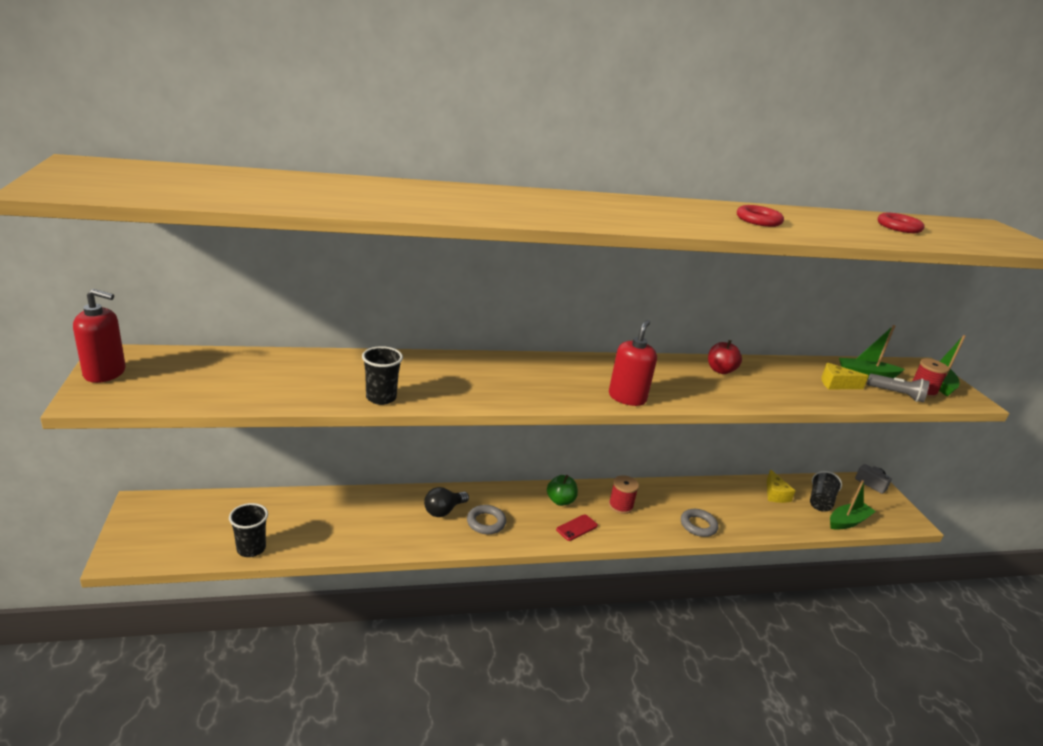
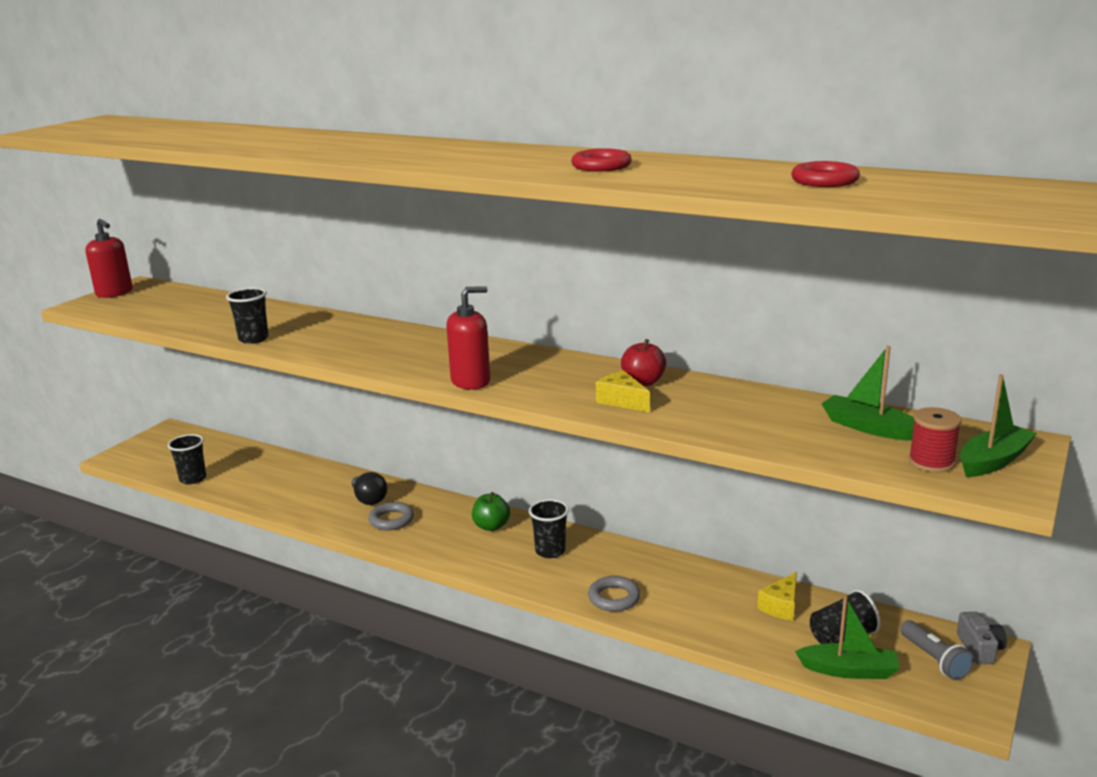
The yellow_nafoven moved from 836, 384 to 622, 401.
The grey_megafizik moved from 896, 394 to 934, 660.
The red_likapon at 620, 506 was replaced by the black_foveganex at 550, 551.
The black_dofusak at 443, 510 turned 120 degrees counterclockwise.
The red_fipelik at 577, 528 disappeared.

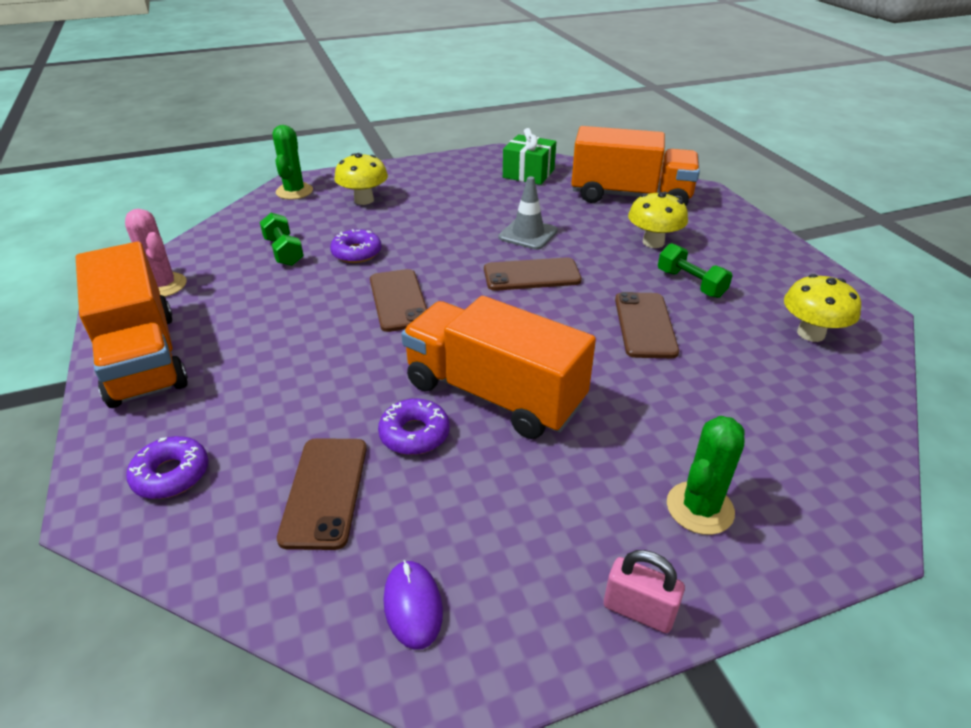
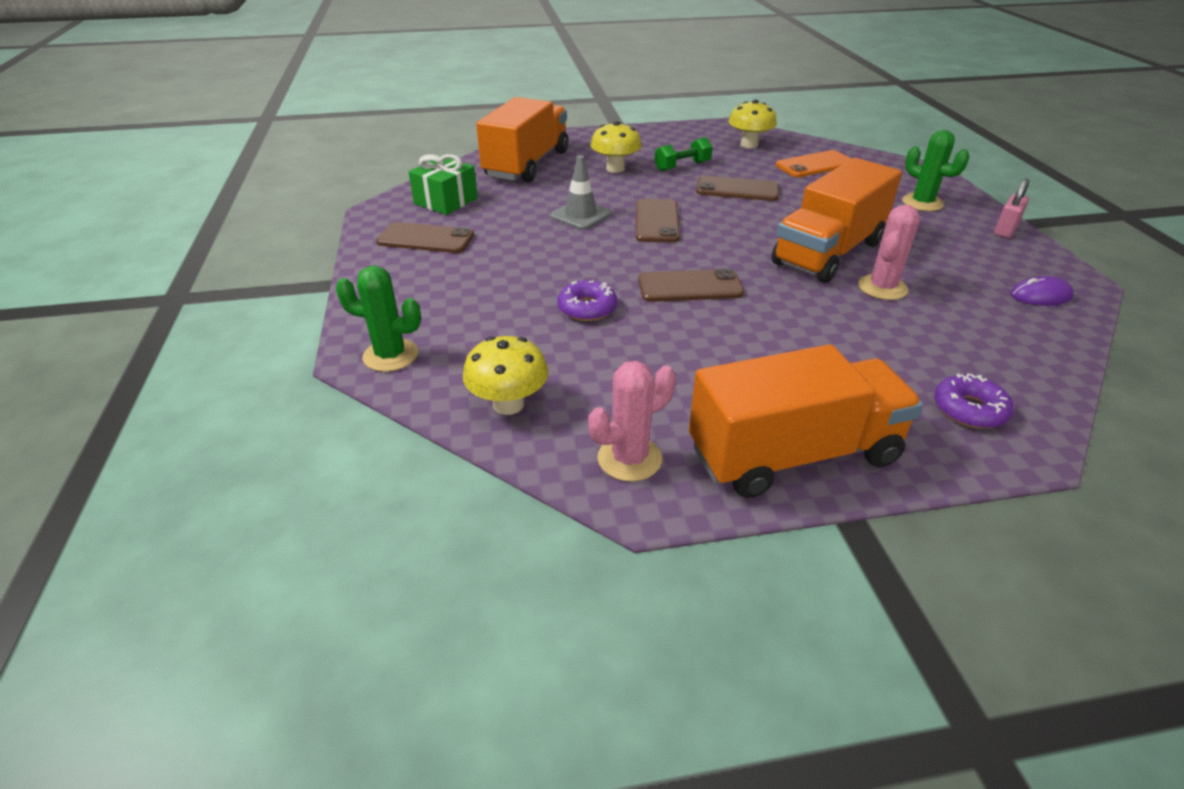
The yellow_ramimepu moved from 364, 200 to 508, 404.
The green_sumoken at 284, 252 disappeared.
The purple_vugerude at 414, 434 was replaced by the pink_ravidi at 882, 288.
The brown_fipelik moved from 325, 491 to 425, 239.
The orange_fipelik at 814, 165 appeared.

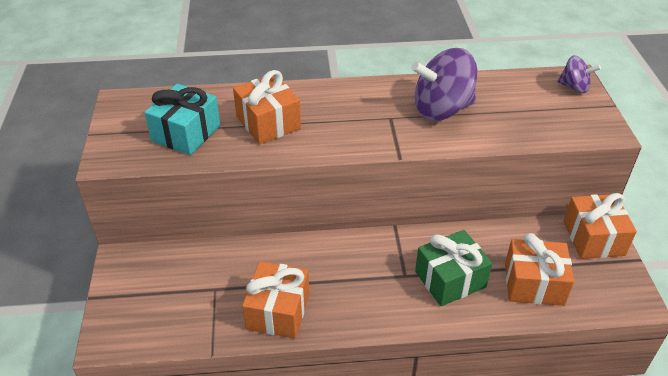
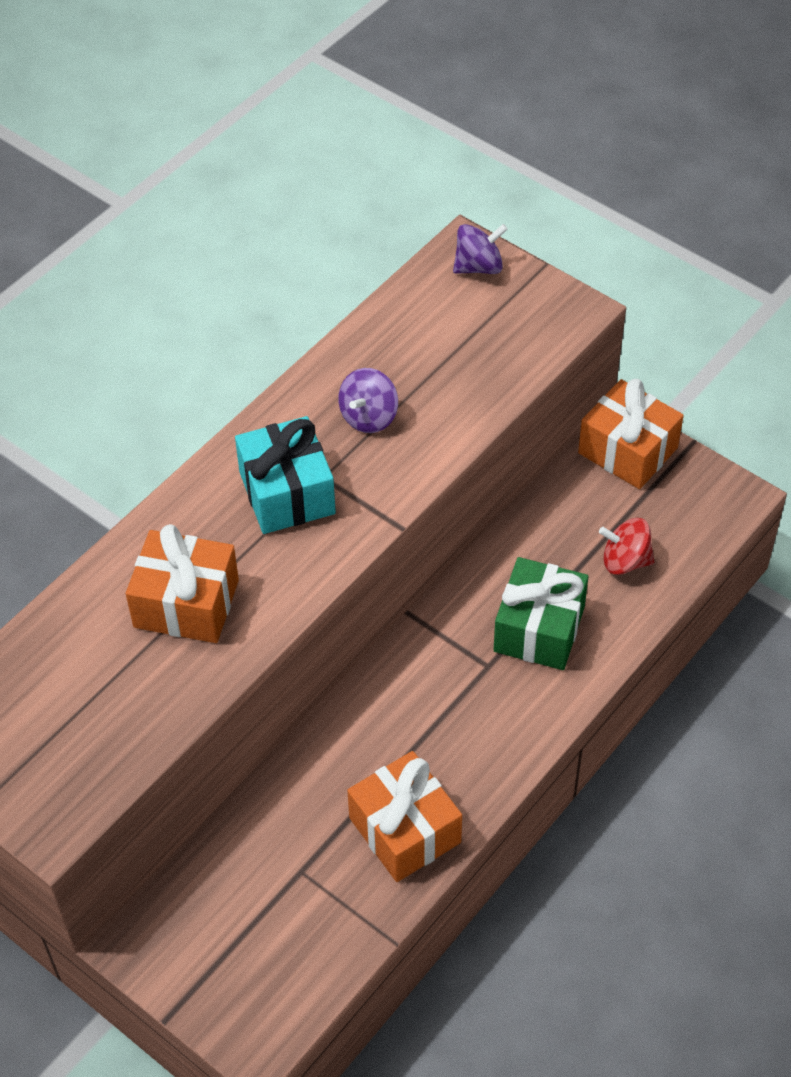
The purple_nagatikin at 442, 109 changed to 0.53 times the size.
The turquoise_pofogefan moved from 186, 133 to 287, 493.
The orange_pofogefan at 534, 284 was replaced by the red_nagatikin at 625, 561.

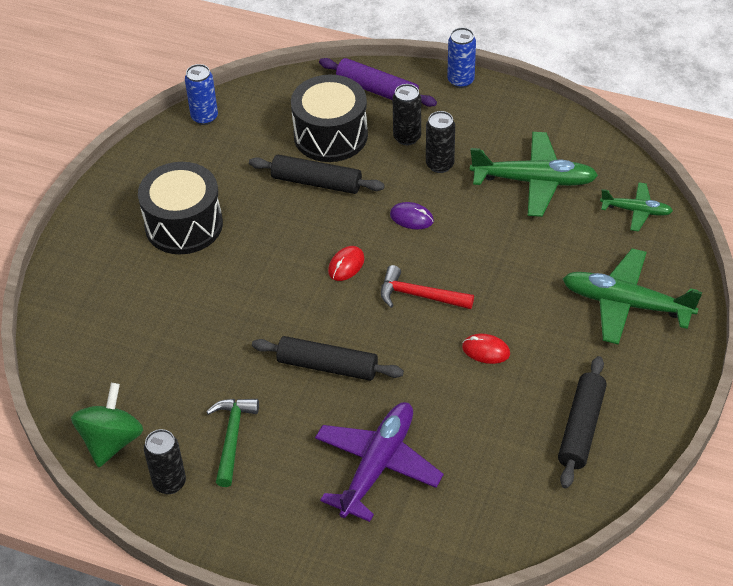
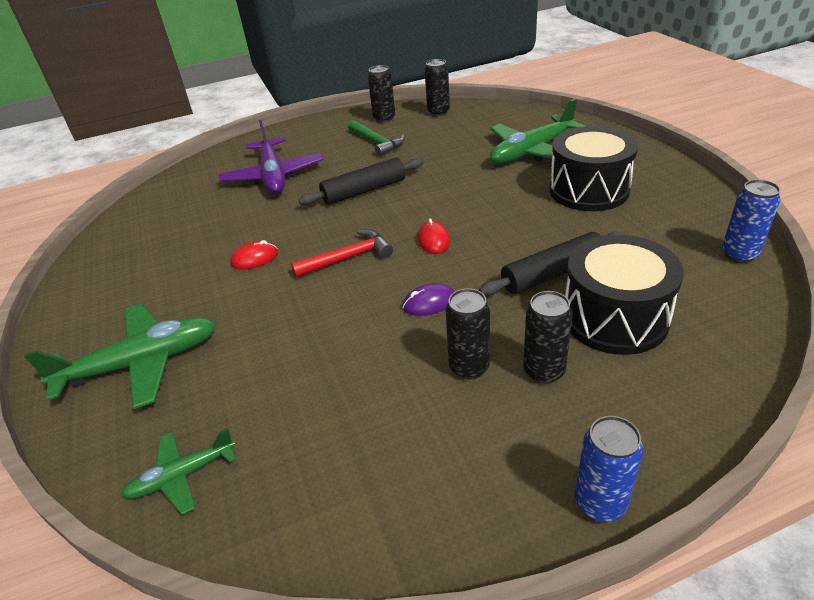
The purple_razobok at 377, 90 disappeared.
The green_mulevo moved from 534, 181 to 531, 151.
The black_razobok at 581, 428 disappeared.
The green_nagatikin at 111, 441 was replaced by the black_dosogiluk at 438, 112.

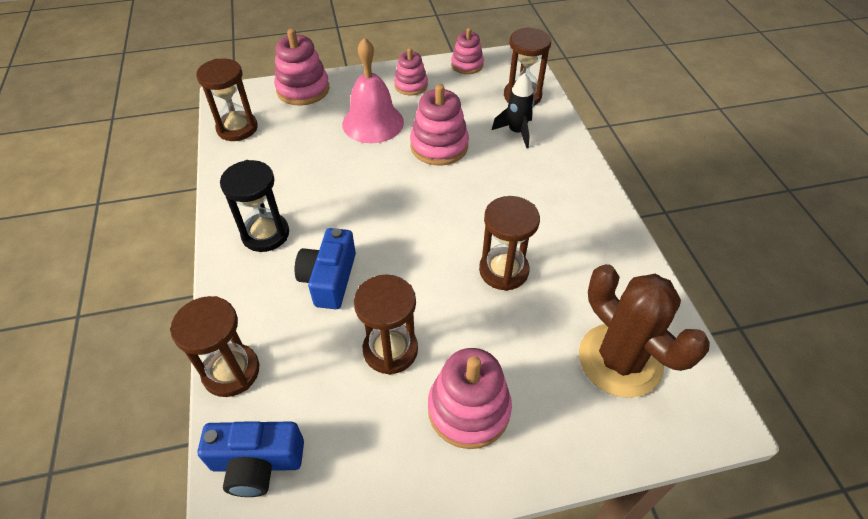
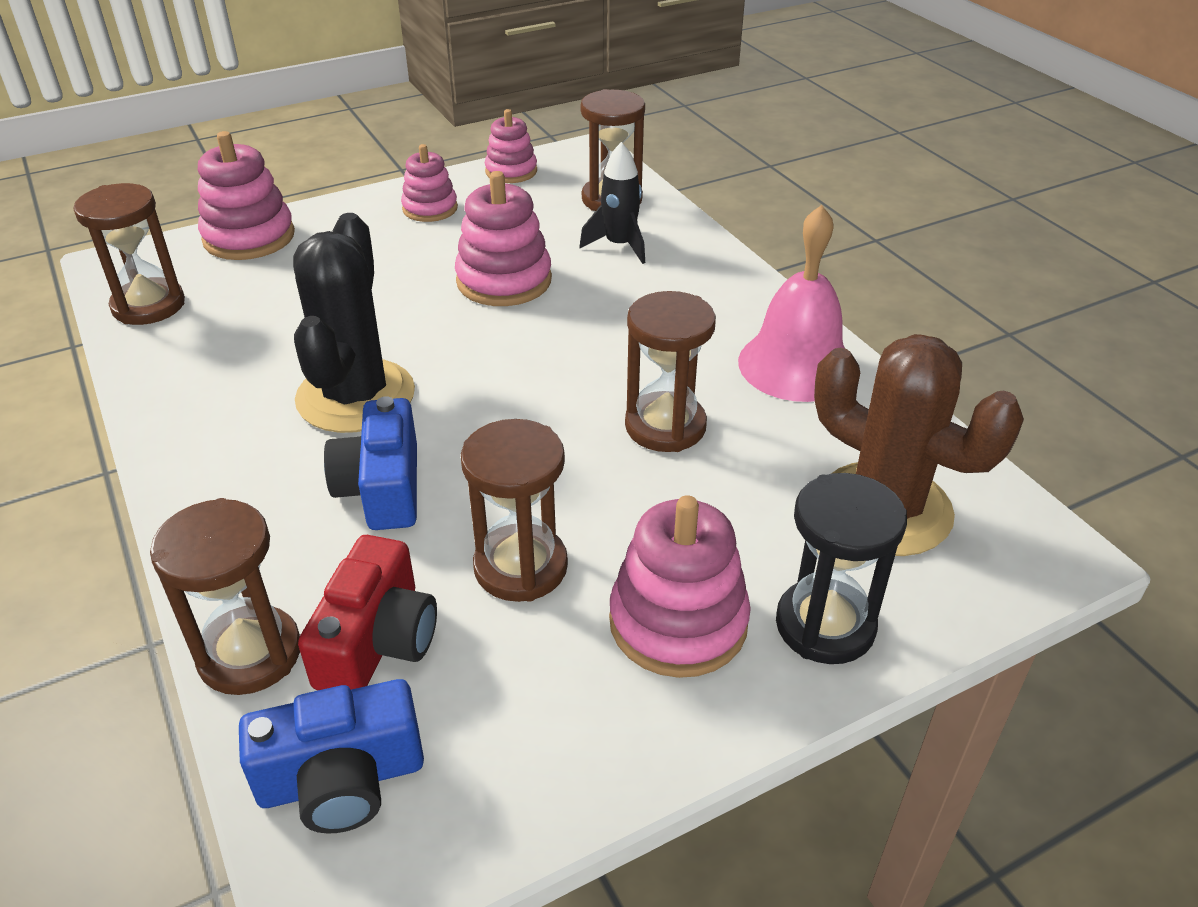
The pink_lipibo moved from 373, 123 to 796, 365.
The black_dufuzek moved from 265, 234 to 825, 625.
The black_ravidi at 355, 396 appeared.
The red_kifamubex at 377, 641 appeared.

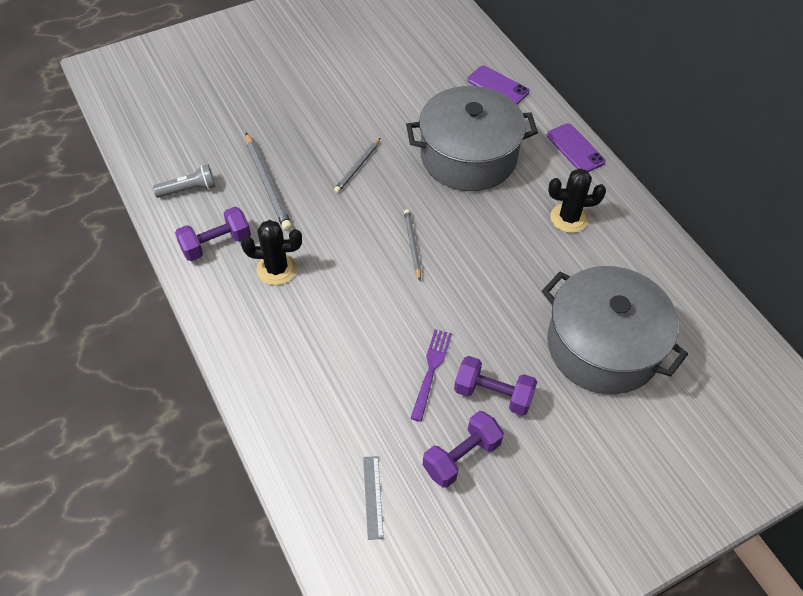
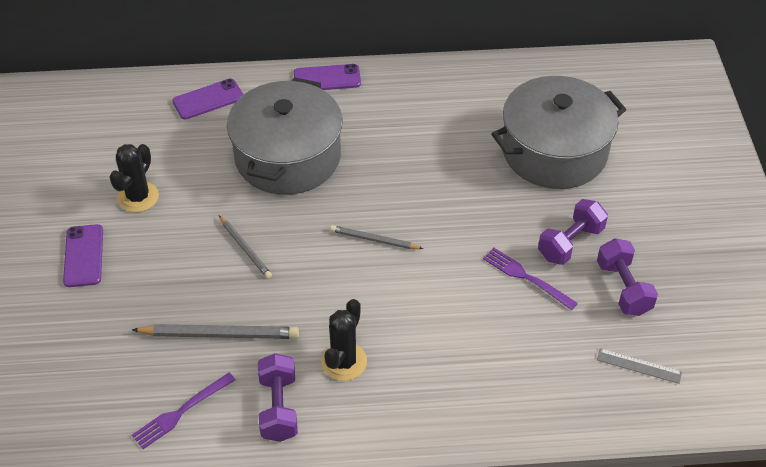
The grey_megafizik at 188, 189 was replaced by the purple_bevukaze at 180, 413.
The black_ravidi moved from 569, 218 to 138, 197.
The purple_fipelik at 84, 256 appeared.

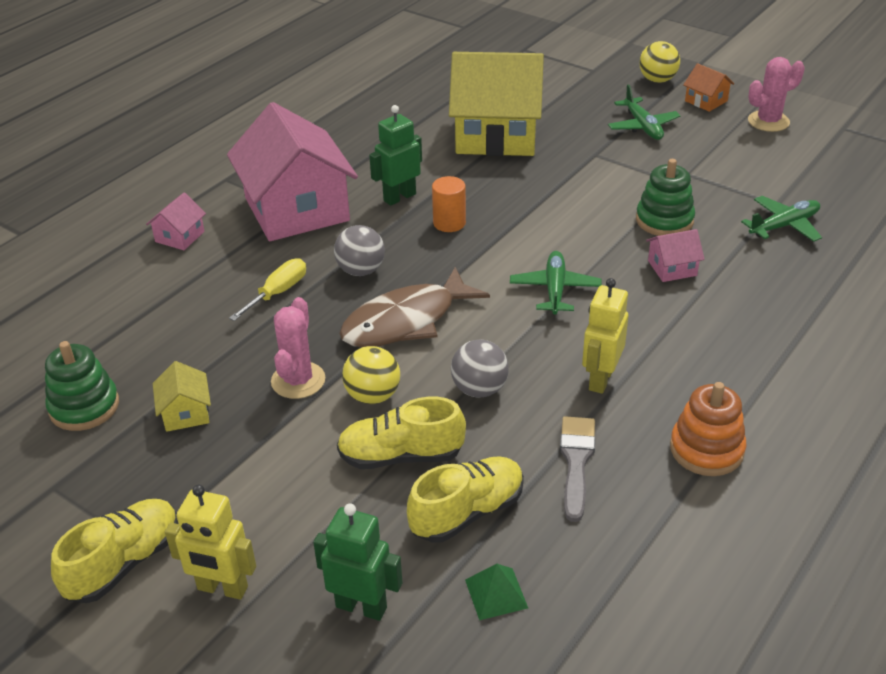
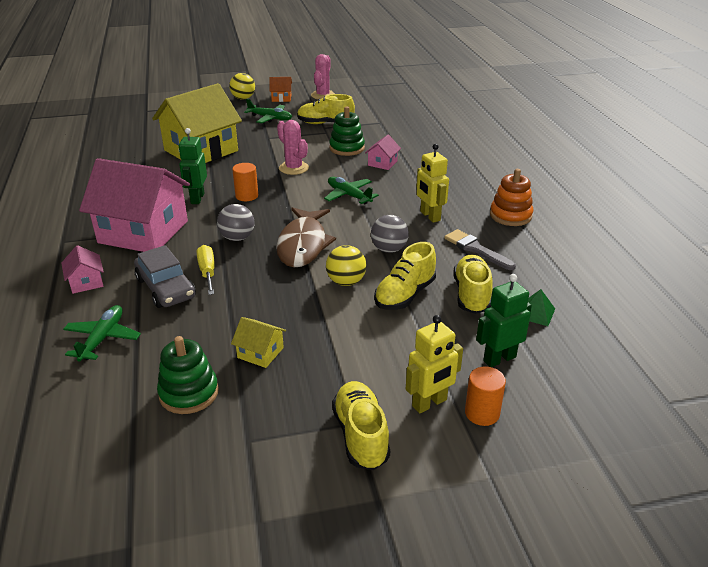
The green_mulevo moved from 784, 226 to 102, 338.
The pink_ravidi moved from 298, 380 to 293, 168.
The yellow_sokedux at 325, 123 appeared.
The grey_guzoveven at 166, 288 appeared.
The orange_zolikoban at 482, 413 appeared.

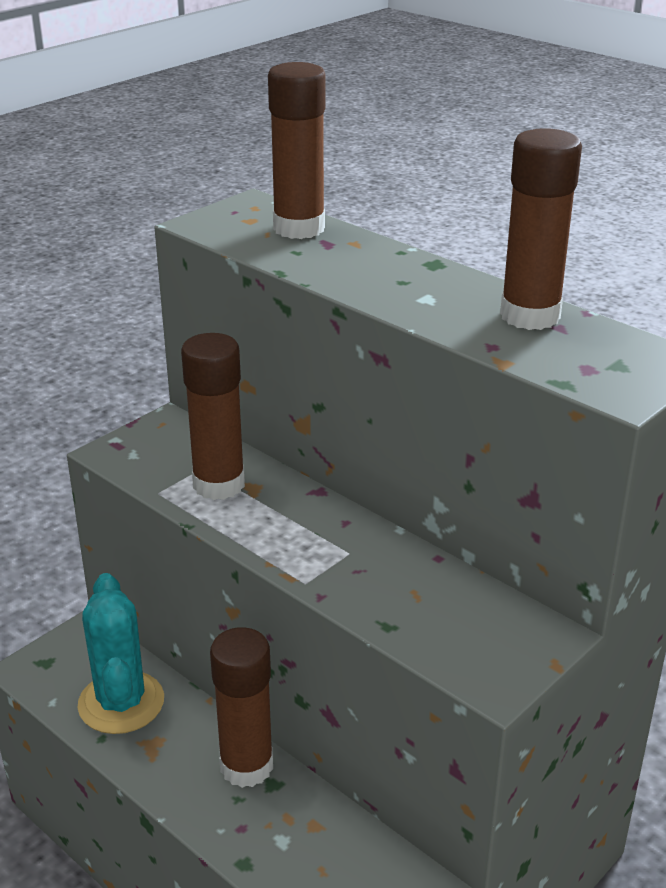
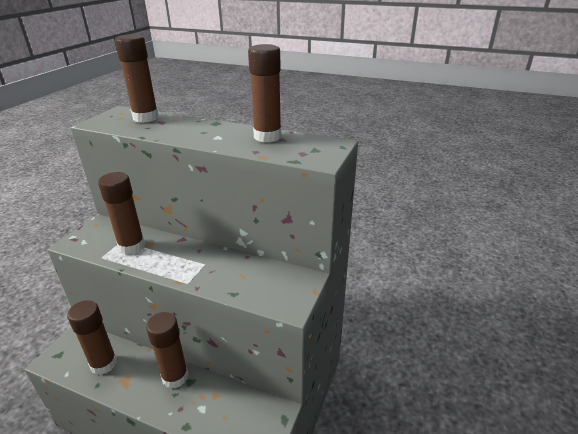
The turquoise_ravidi at 121, 703 was replaced by the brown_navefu at 104, 364.

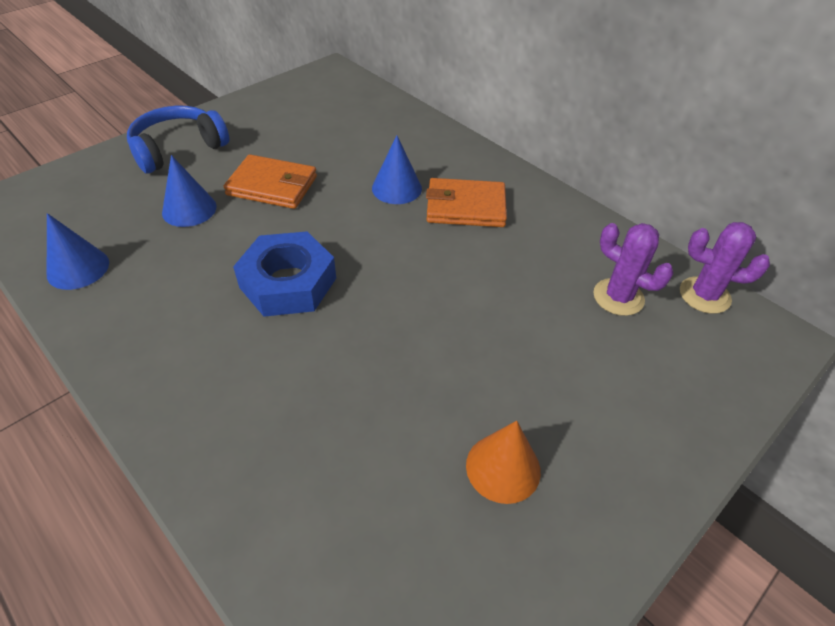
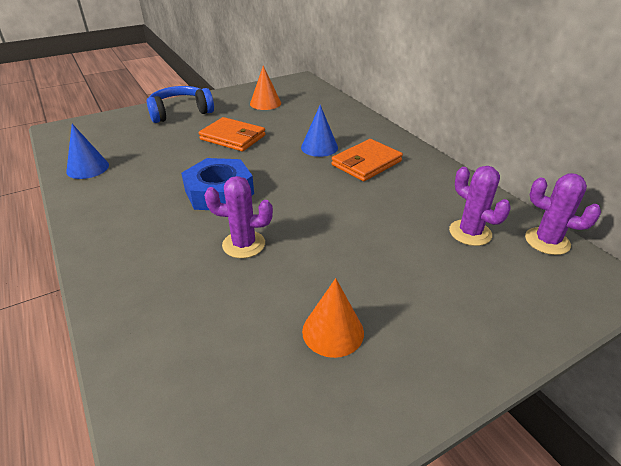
The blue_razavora at 189, 209 disappeared.
The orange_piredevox at 466, 207 turned 60 degrees counterclockwise.
The orange_razavora at 265, 103 appeared.
The purple_ravidi at 244, 244 appeared.

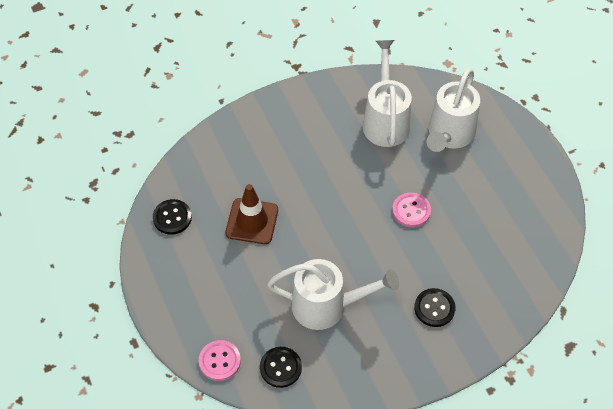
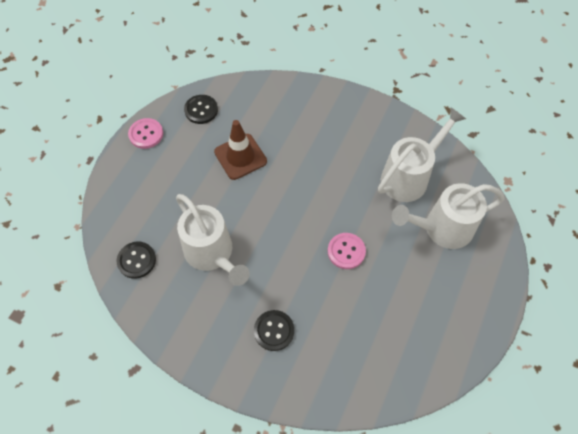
The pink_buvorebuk moved from 219, 361 to 146, 134.

